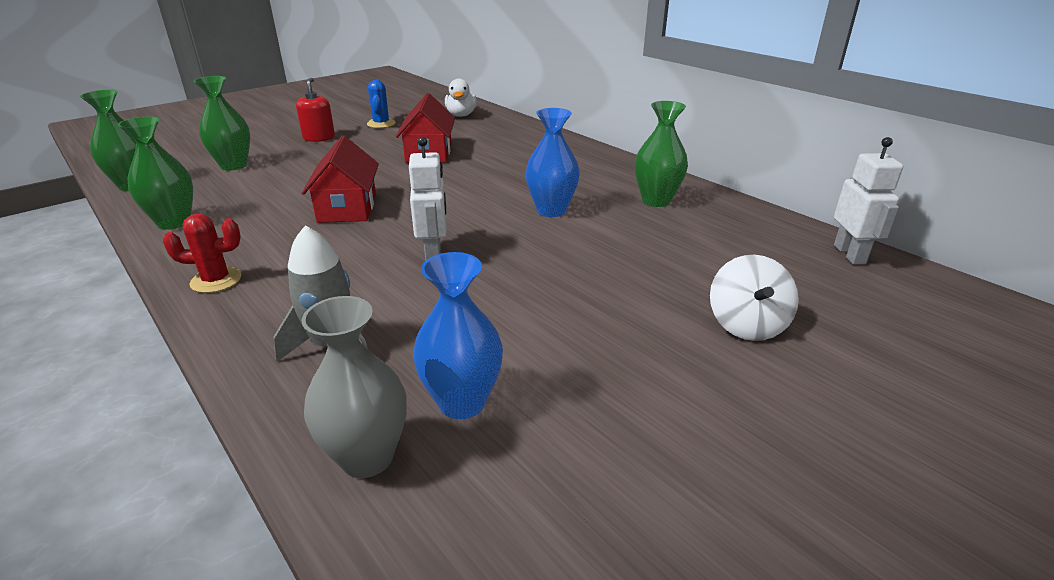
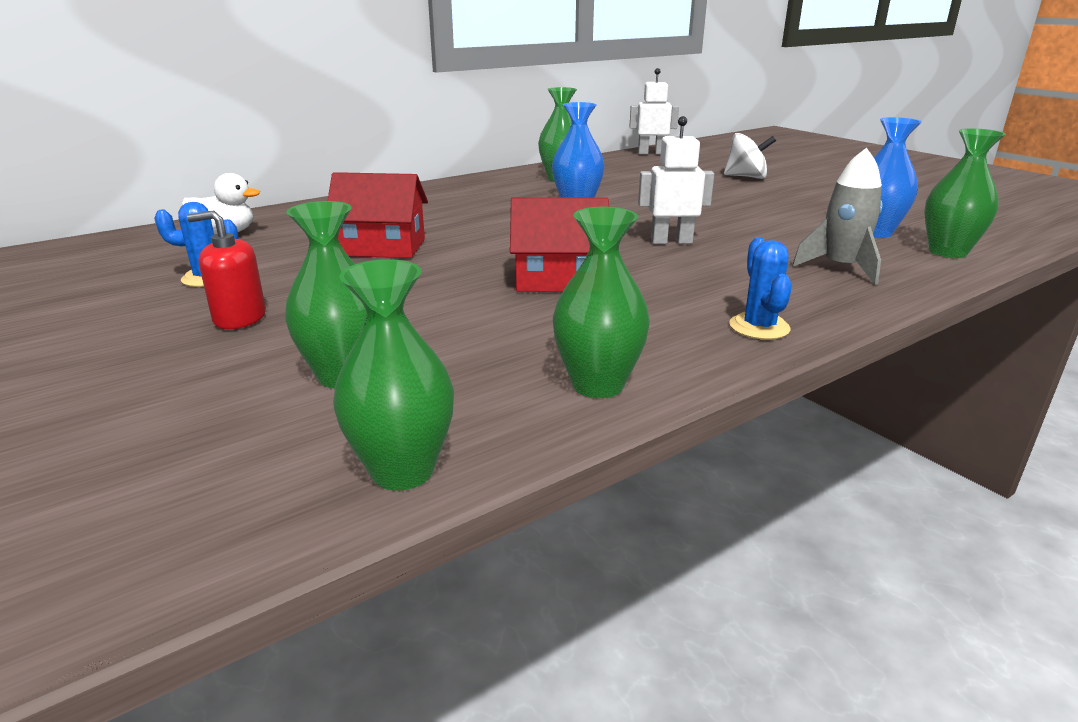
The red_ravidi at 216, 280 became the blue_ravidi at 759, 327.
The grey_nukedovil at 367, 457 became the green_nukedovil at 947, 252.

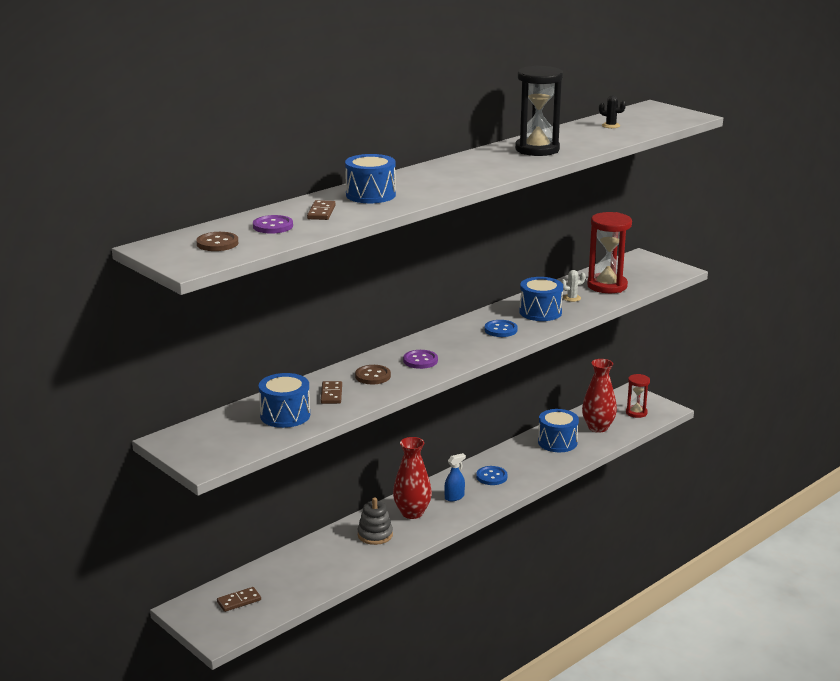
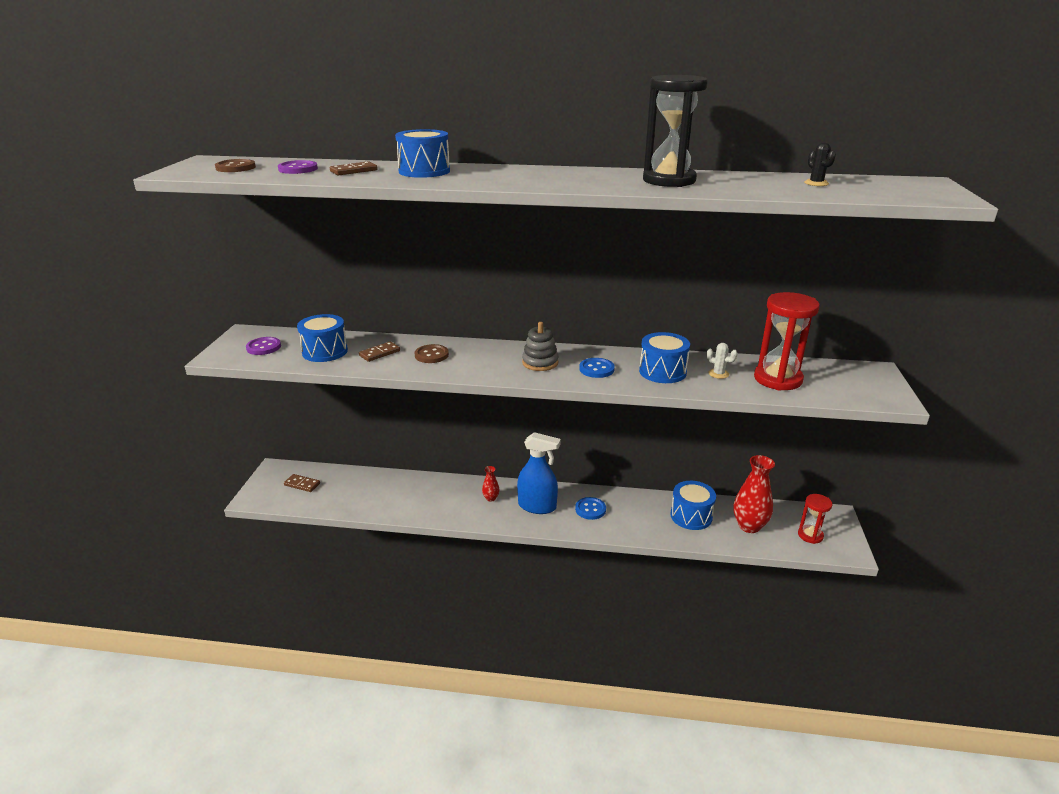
The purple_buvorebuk moved from 420, 361 to 264, 347.
The red_nukedovil at 412, 513 changed to 0.49 times the size.
The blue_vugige at 454, 497 changed to 1.87 times the size.
The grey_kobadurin moved from 375, 535 to 540, 363.

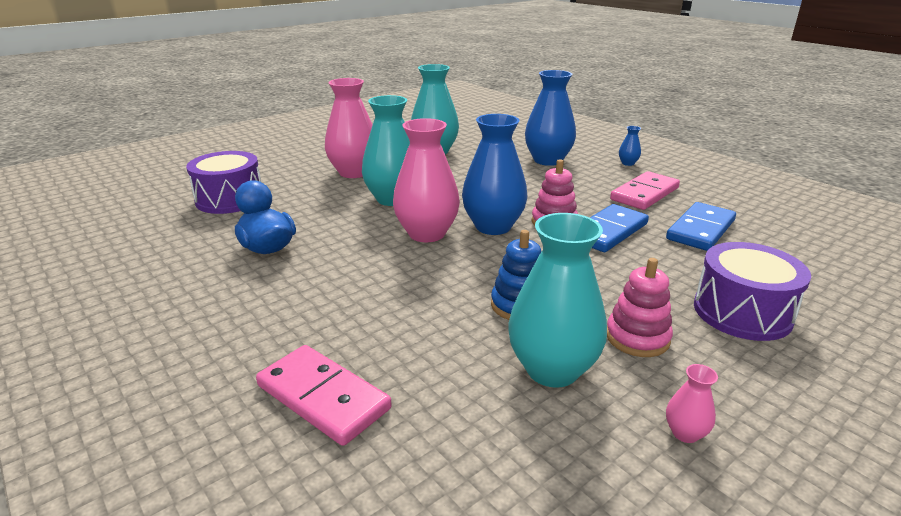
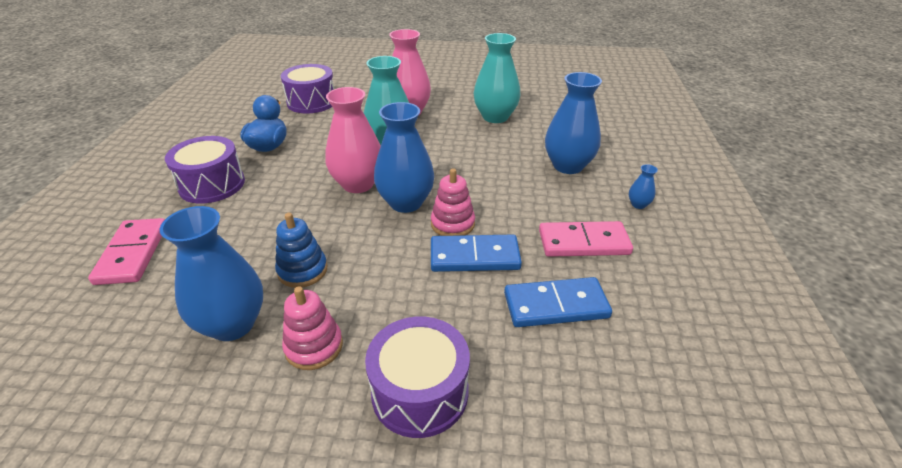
The turquoise_nukedovil at 552, 369 became the blue_nukedovil at 232, 324.
The pink_nukedovil at 685, 433 disappeared.
The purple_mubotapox at 212, 185 appeared.

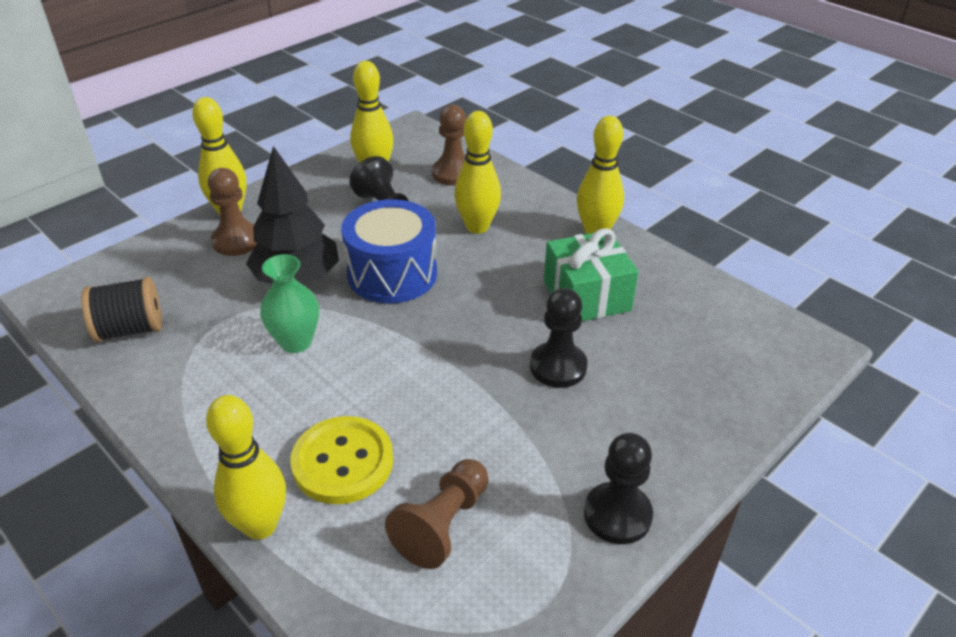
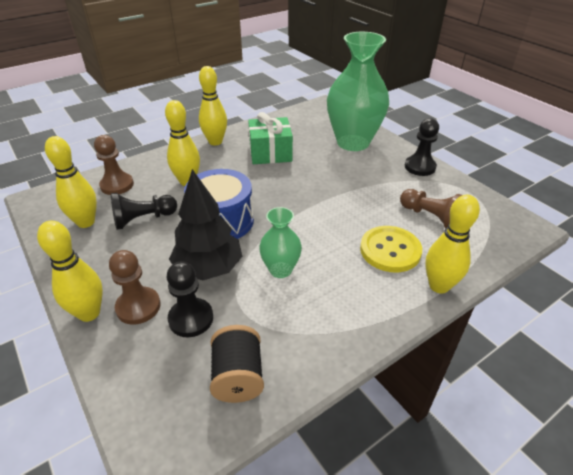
The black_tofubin moved from 558, 366 to 191, 319.
The green_nukedovil at 353, 142 appeared.

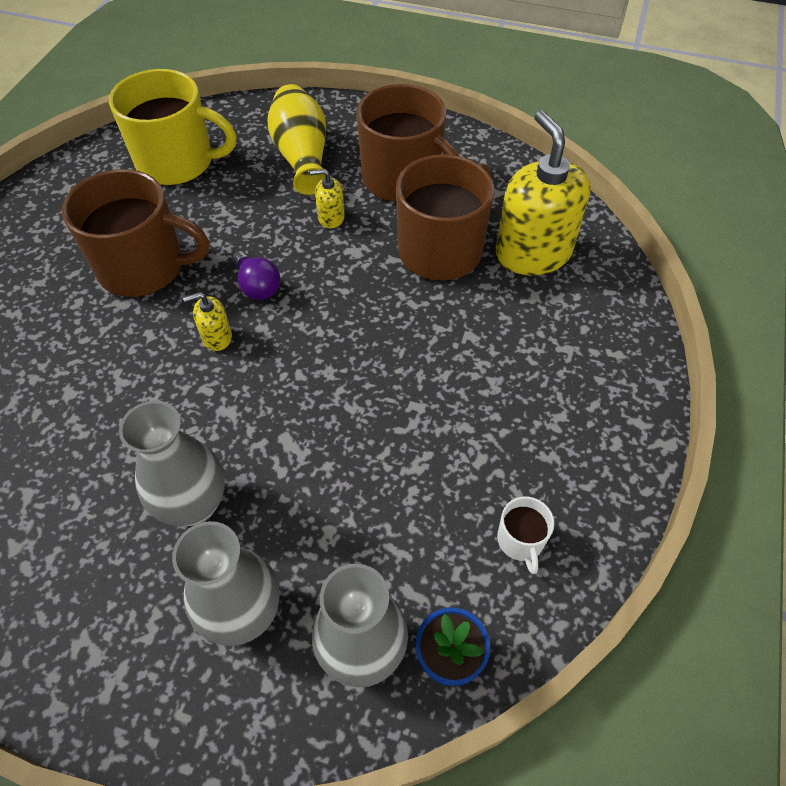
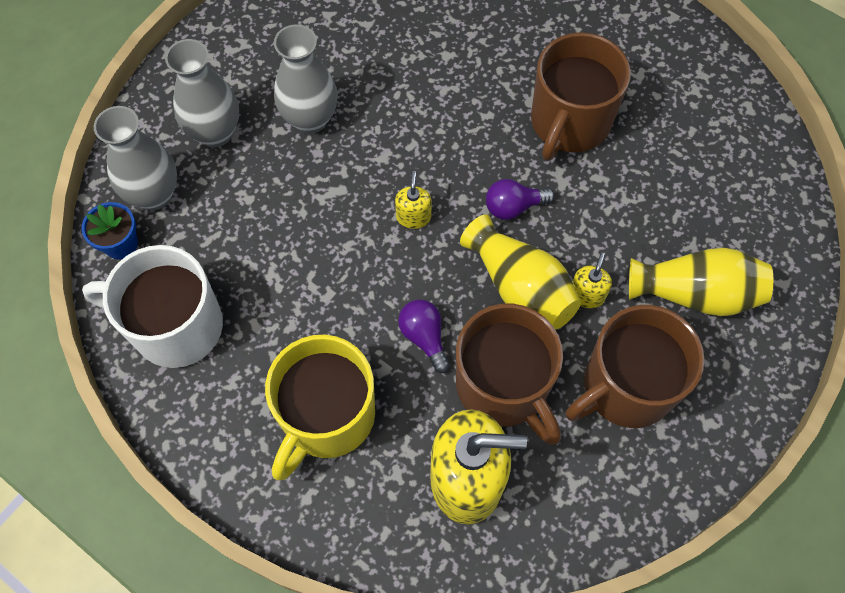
The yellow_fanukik moved from 178, 163 to 327, 417.
The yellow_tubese moved from 217, 337 to 413, 217.
The white_fanukik at 521, 541 changed to 2.31 times the size.
The yellow_nukedovil at 520, 287 appeared.
The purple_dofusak at 424, 337 appeared.

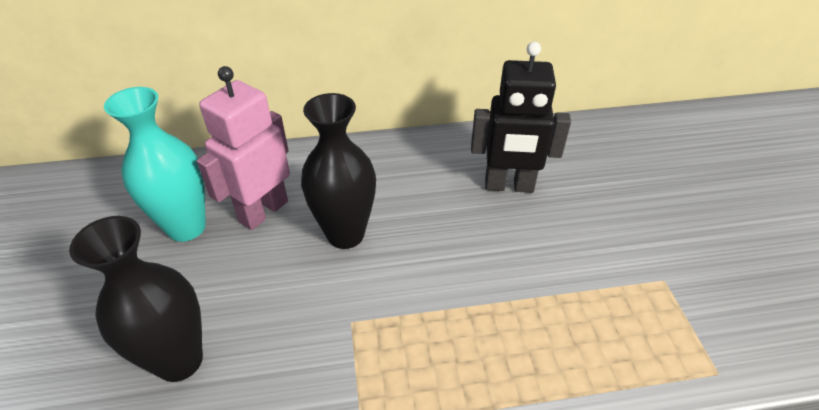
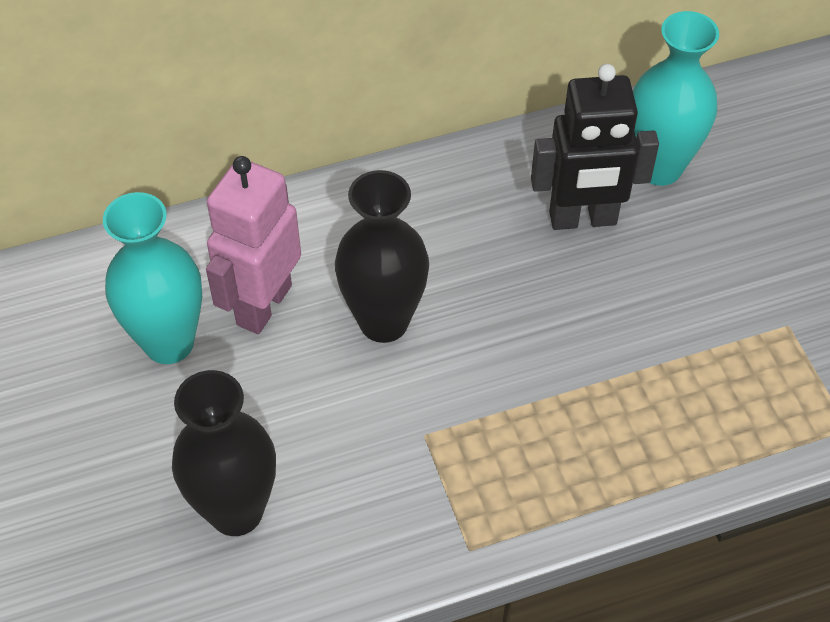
The turquoise_nukedovil at 659, 168 appeared.

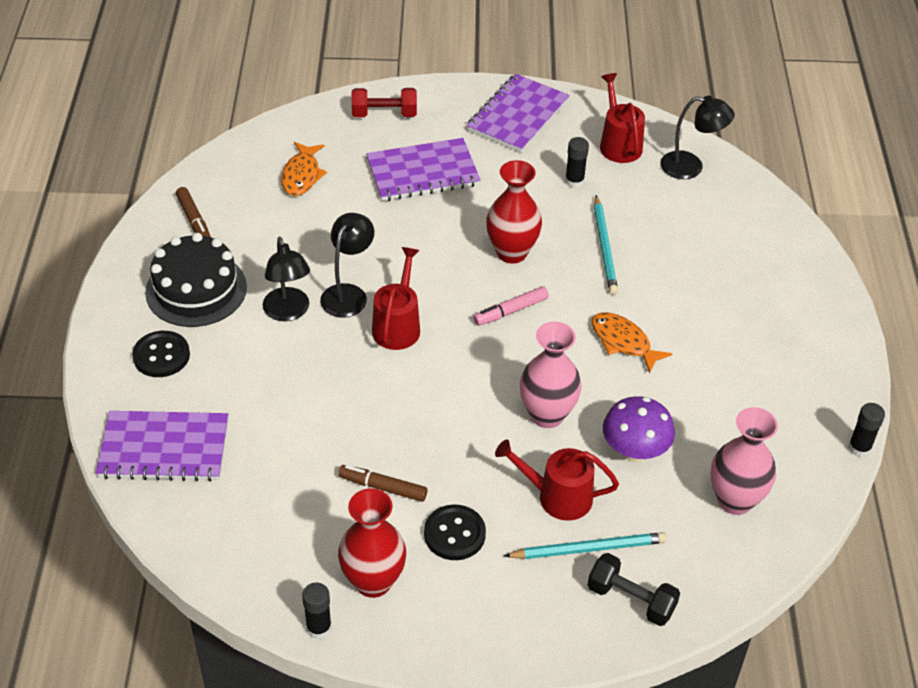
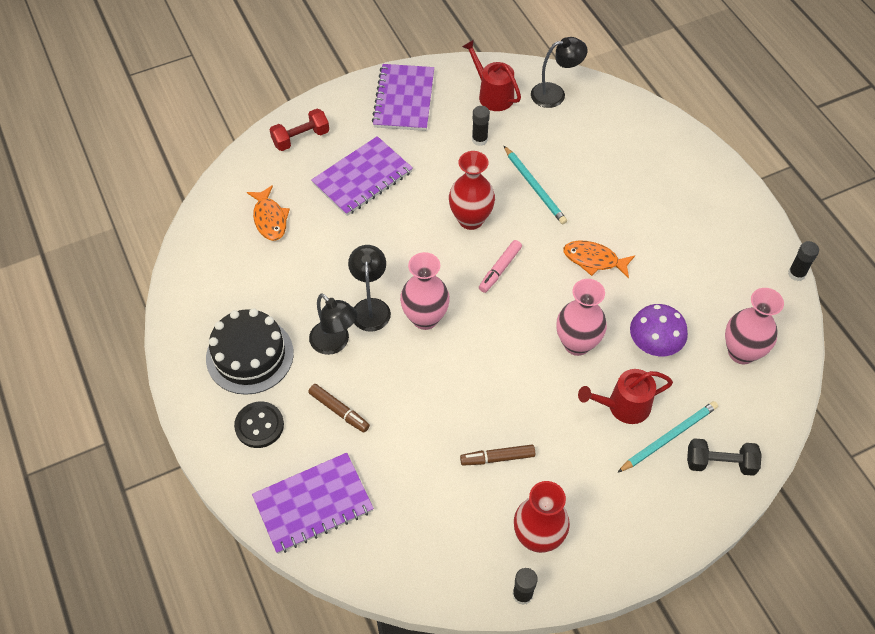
The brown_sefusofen moved from 194, 220 to 339, 411.
The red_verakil at 398, 326 was replaced by the pink_nukedovil at 425, 318.
The black_buvorebuk at 454, 534 disappeared.

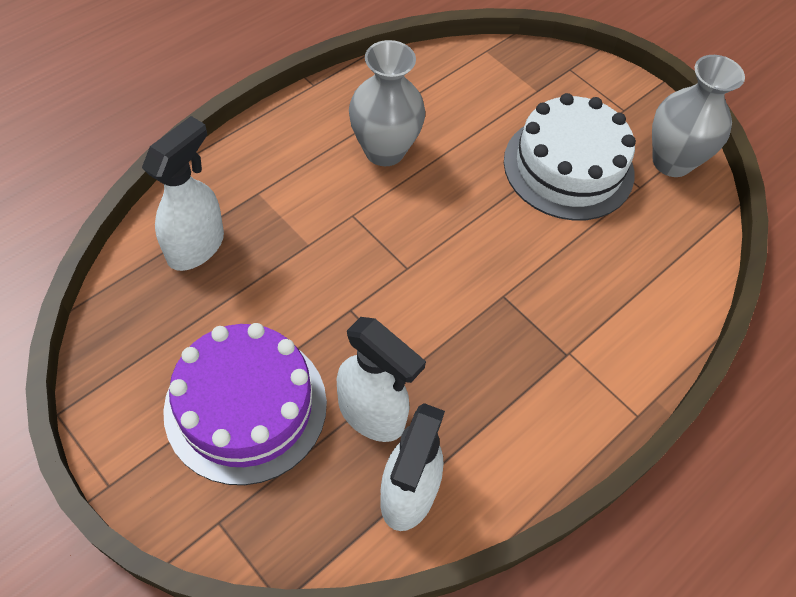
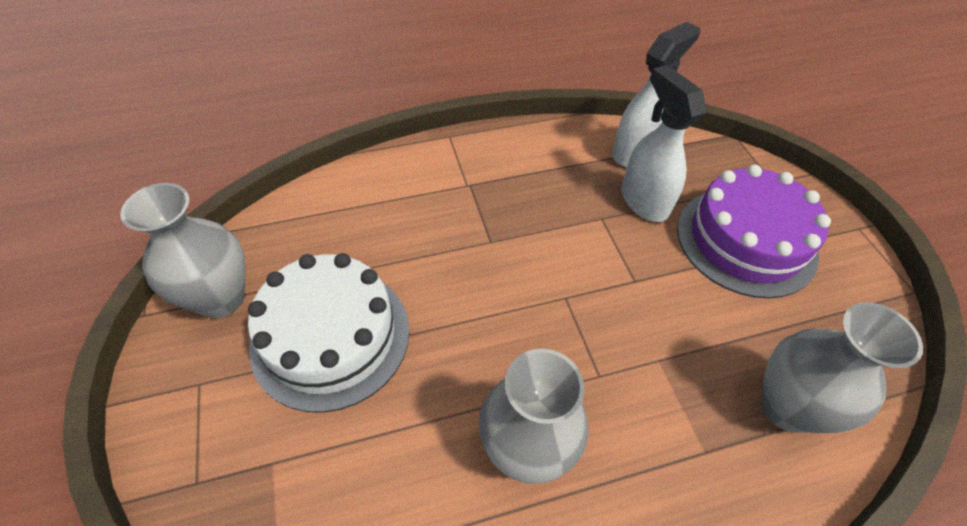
The white_vugige at 196, 246 was replaced by the grey_nukedovil at 787, 407.

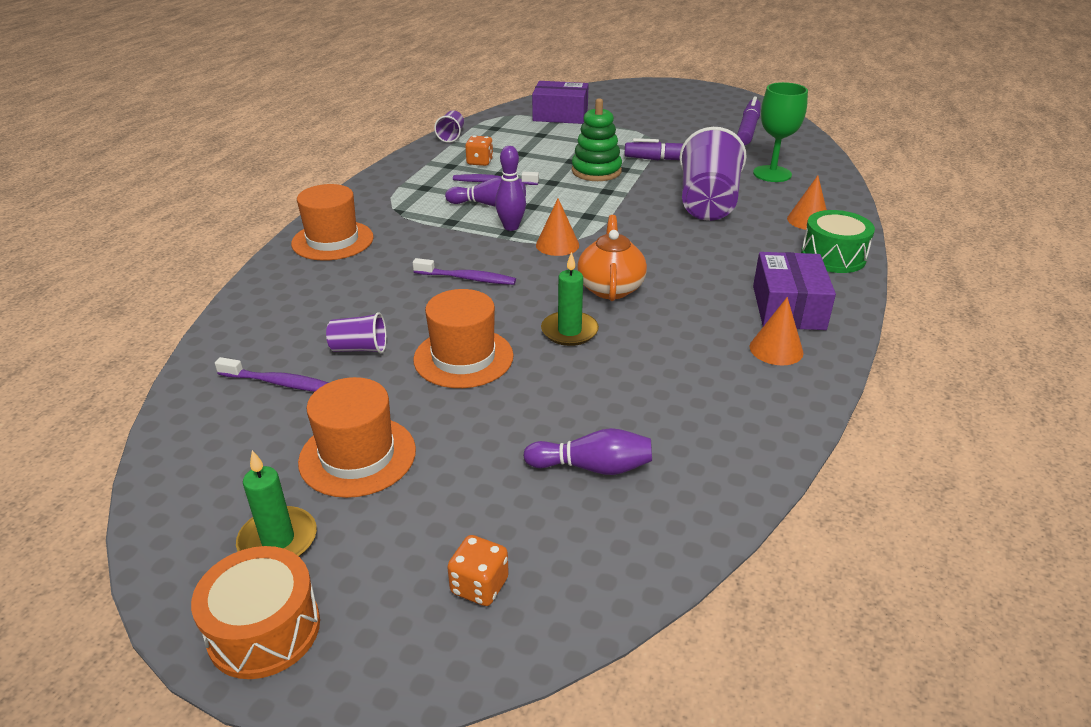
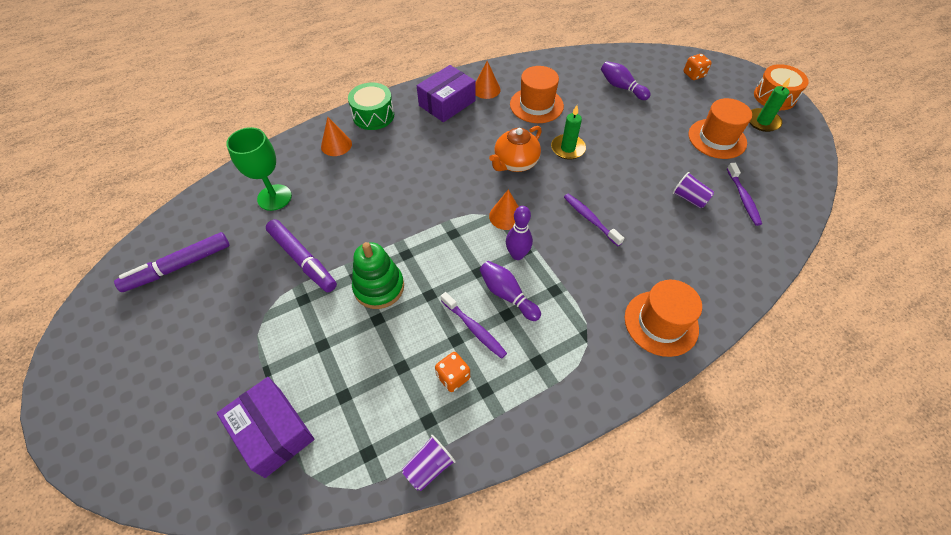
The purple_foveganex at 707, 203 disappeared.
The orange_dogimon moved from 463, 357 to 536, 105.
The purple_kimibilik at 280, 383 turned 150 degrees counterclockwise.

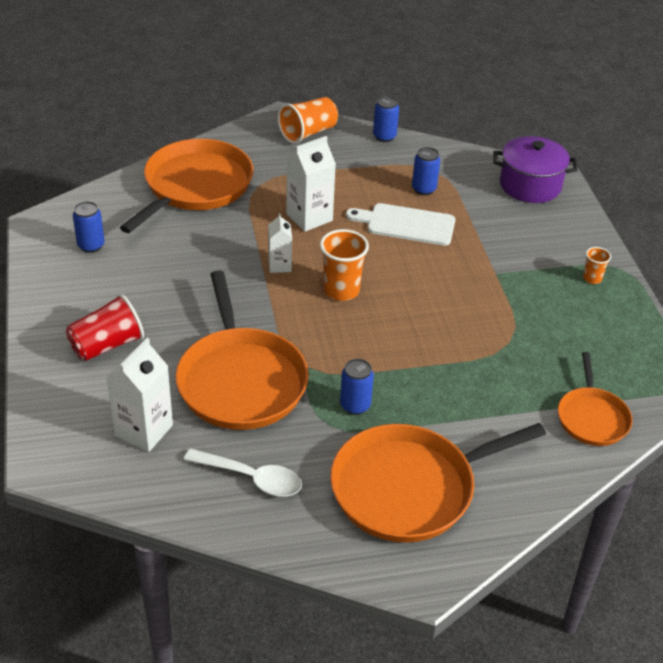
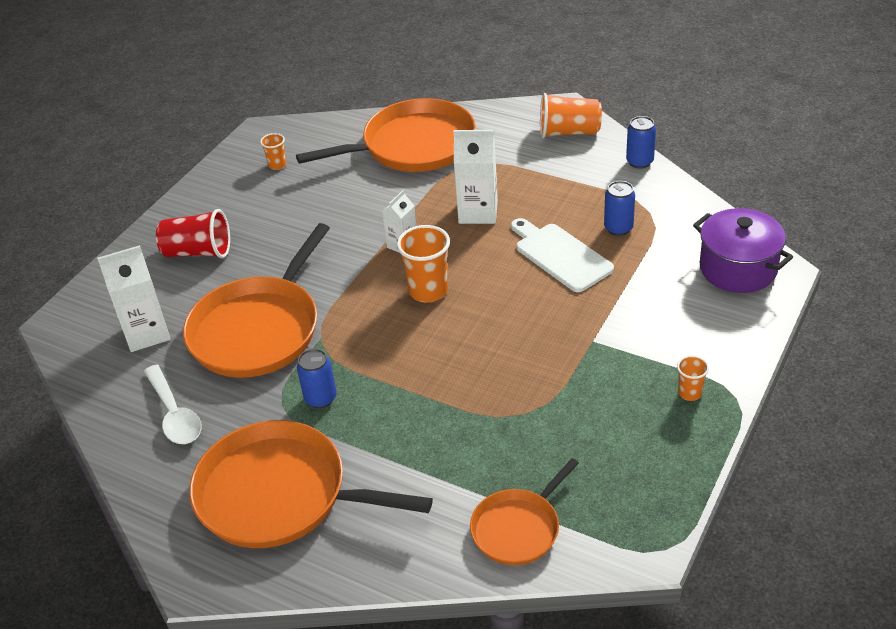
The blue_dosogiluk at 91, 245 was replaced by the orange_foveganex at 277, 165.

